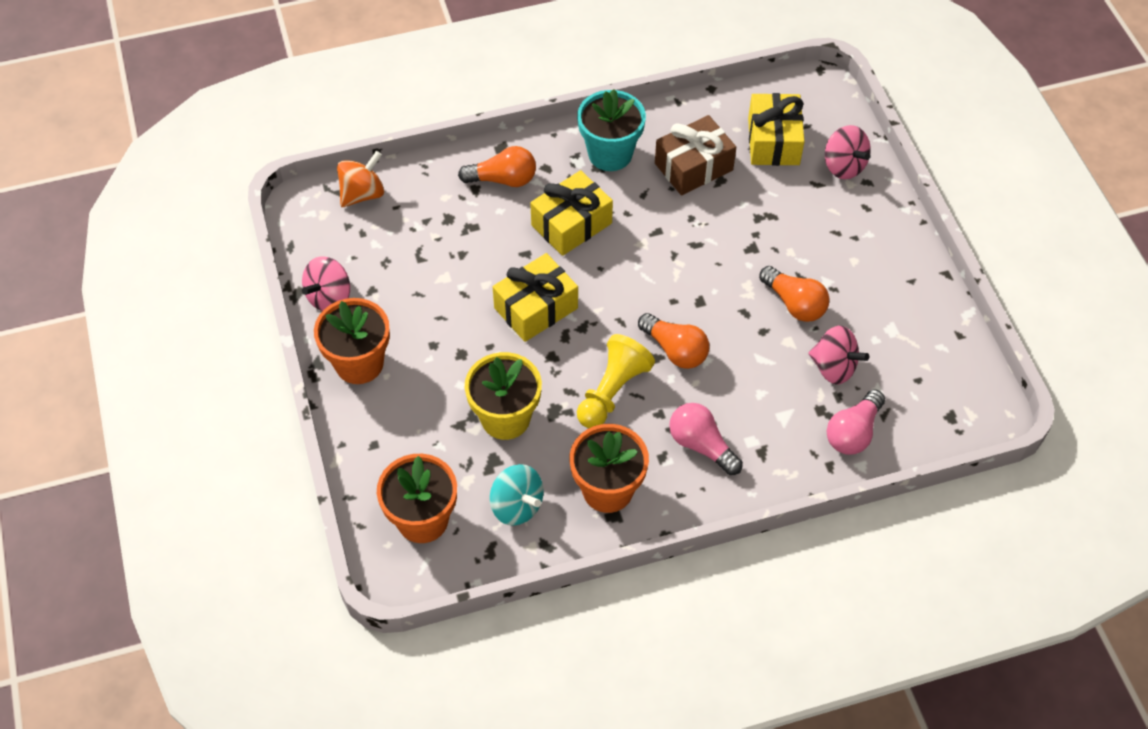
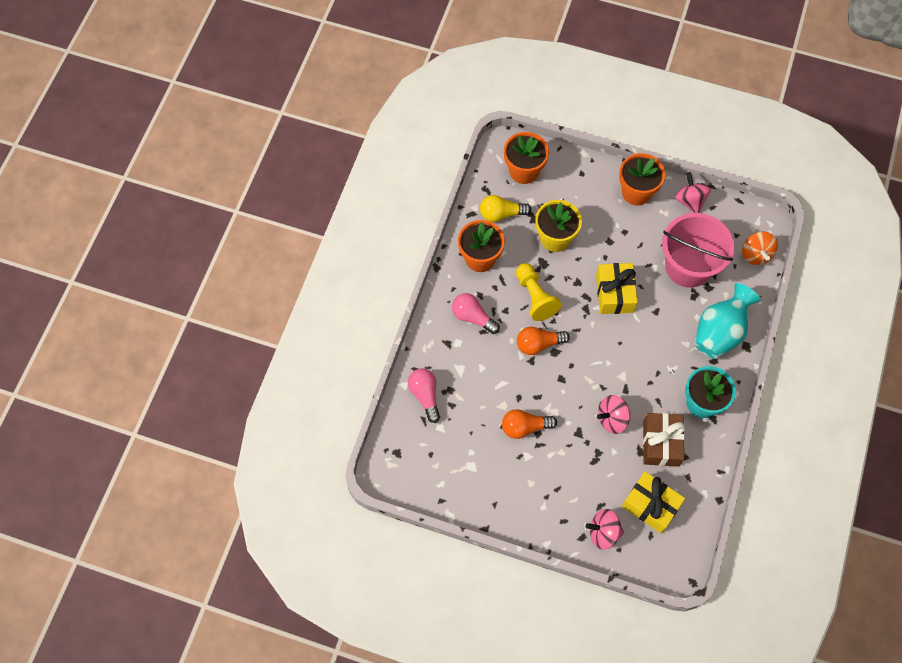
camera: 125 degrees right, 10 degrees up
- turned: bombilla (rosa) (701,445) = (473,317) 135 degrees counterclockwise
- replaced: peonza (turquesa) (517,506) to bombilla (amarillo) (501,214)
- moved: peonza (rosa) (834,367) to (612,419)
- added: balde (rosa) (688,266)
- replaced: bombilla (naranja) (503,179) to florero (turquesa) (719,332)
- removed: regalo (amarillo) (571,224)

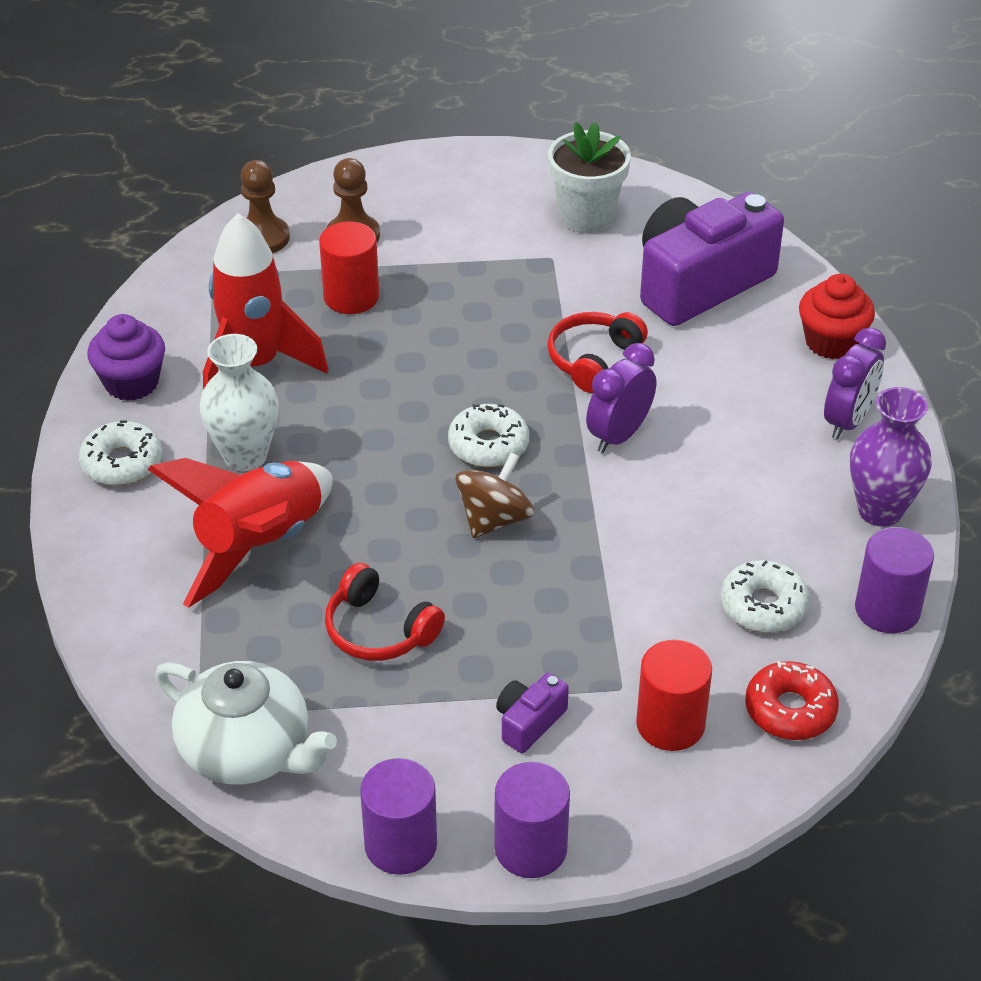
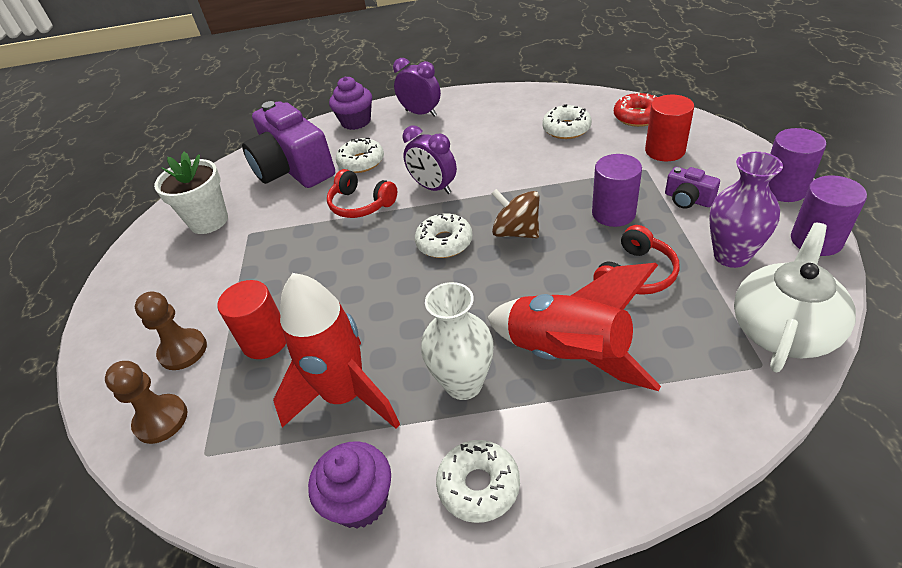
camera: 85 degrees left, 0 degrees up
- recoloured: magdalena (rojo) (831,342) to magdalena (morado) (356,121)
- added: rosquilla (blanco) (361,162)
- moved: cilindro (morado) (887,609) to (613,213)
- moved: florero (morado) (880,511) to (731,256)

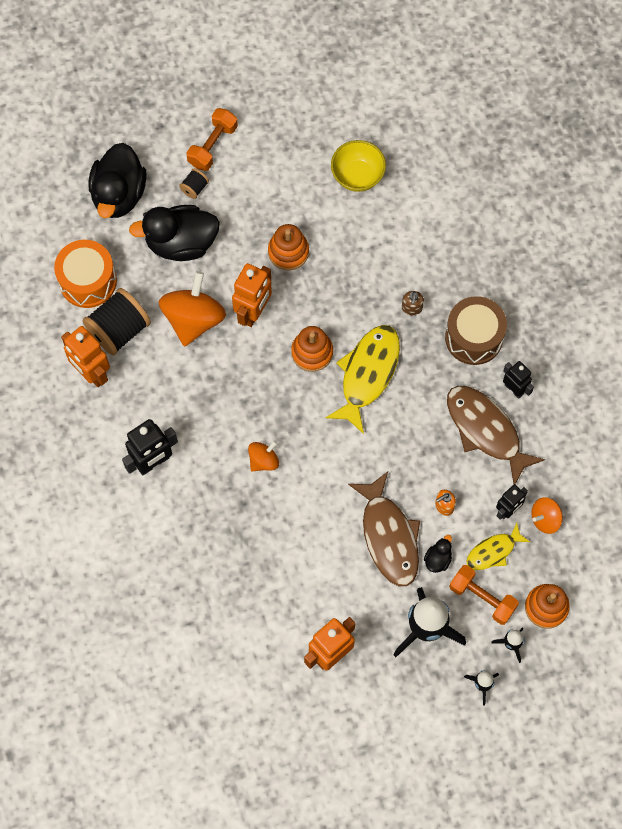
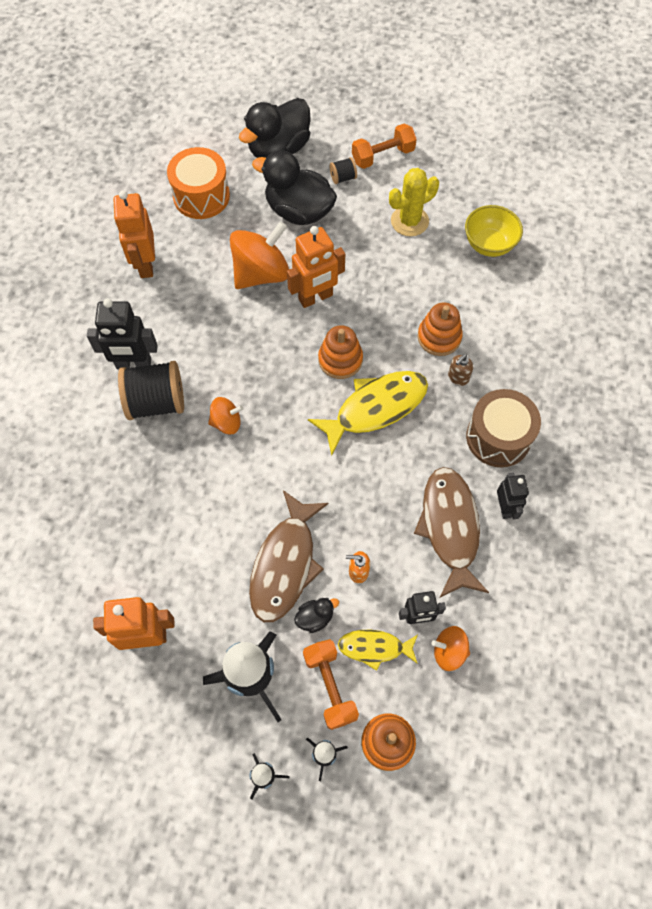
camera: 35 degrees right, 5 degrees down
- moved: carrete (negro) (119,330) to (156,402)
- added: cactus (amarillo) (409,221)
- moved: juguete apilable (naranja) (288,252) to (439,337)

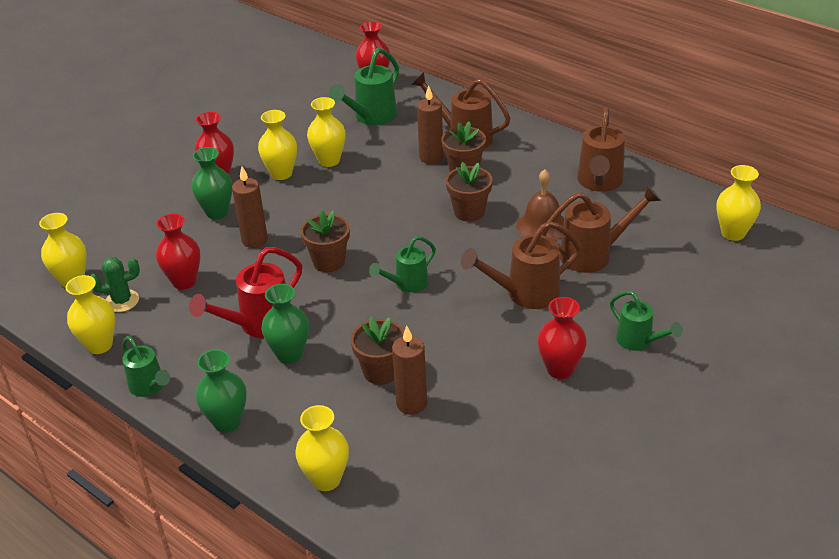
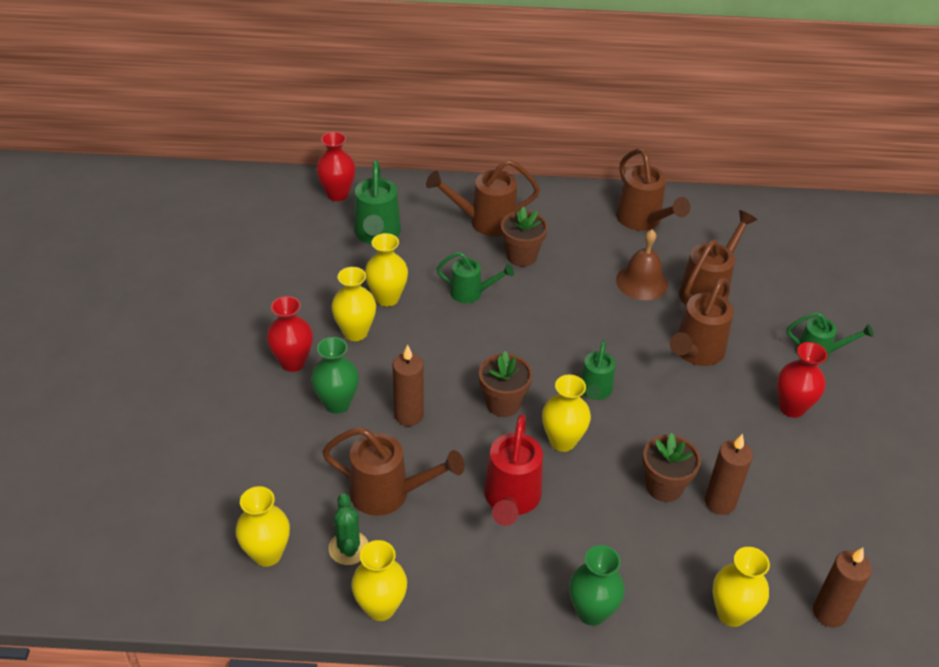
camera: 40 degrees left, 5 degrees up
- replaced: florero (rojo) (184,281) to regadera (marrón) (388,493)
- turned: cactus (verde) (122,301) = (348,548) 45 degrees counterclockwise
- moved: regadera (verde) (149,387) to (471,293)
- moved: florero (amarillo) (733,233) to (562,441)
- moved: vela (marrón) (431,158) to (829,613)
- removed: florero (verde) (289,354)
- removed: maceta (marrón) (469,212)

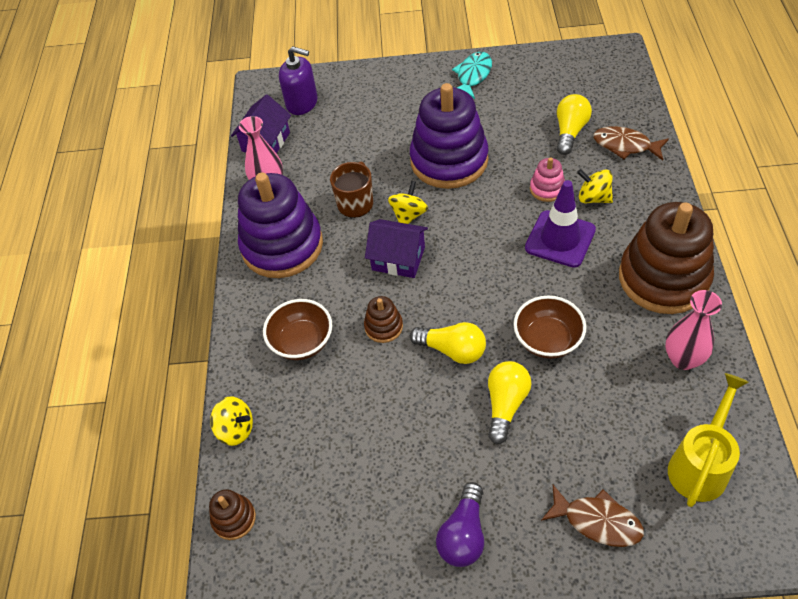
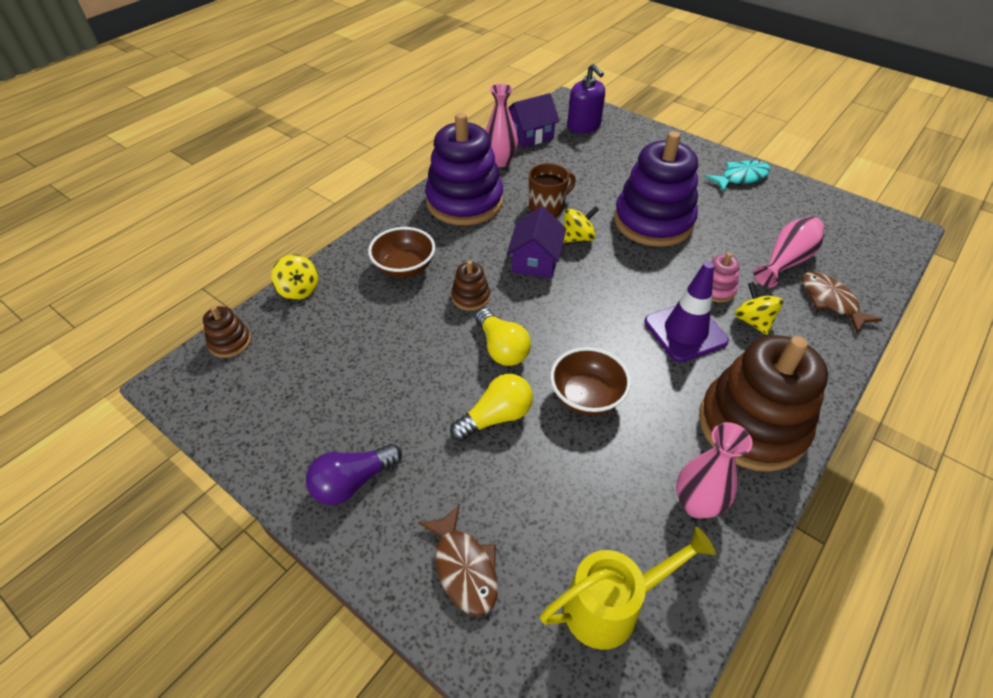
camera: 35 degrees right, 5 degrees down
- turned: casa (morado) (398,258) = (535,261) 45 degrees clockwise
- replaced: bombilla (amarillo) (570,132) to florero (rosa) (786,261)

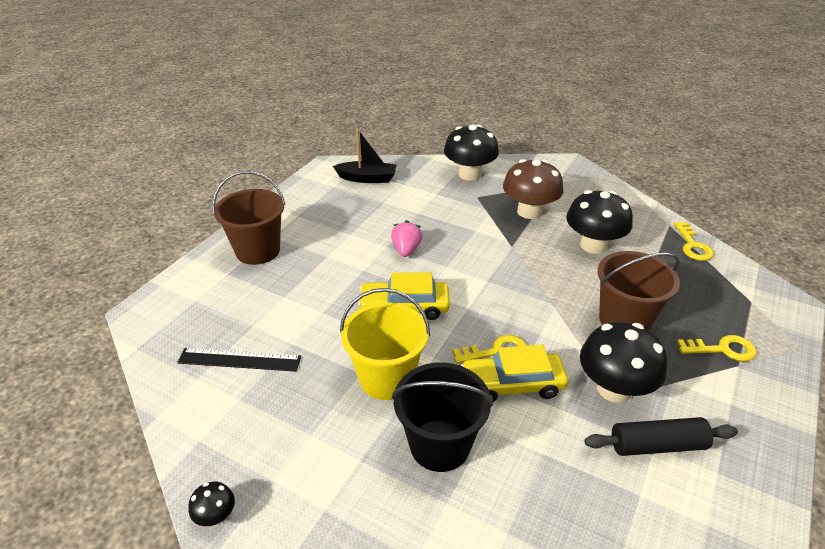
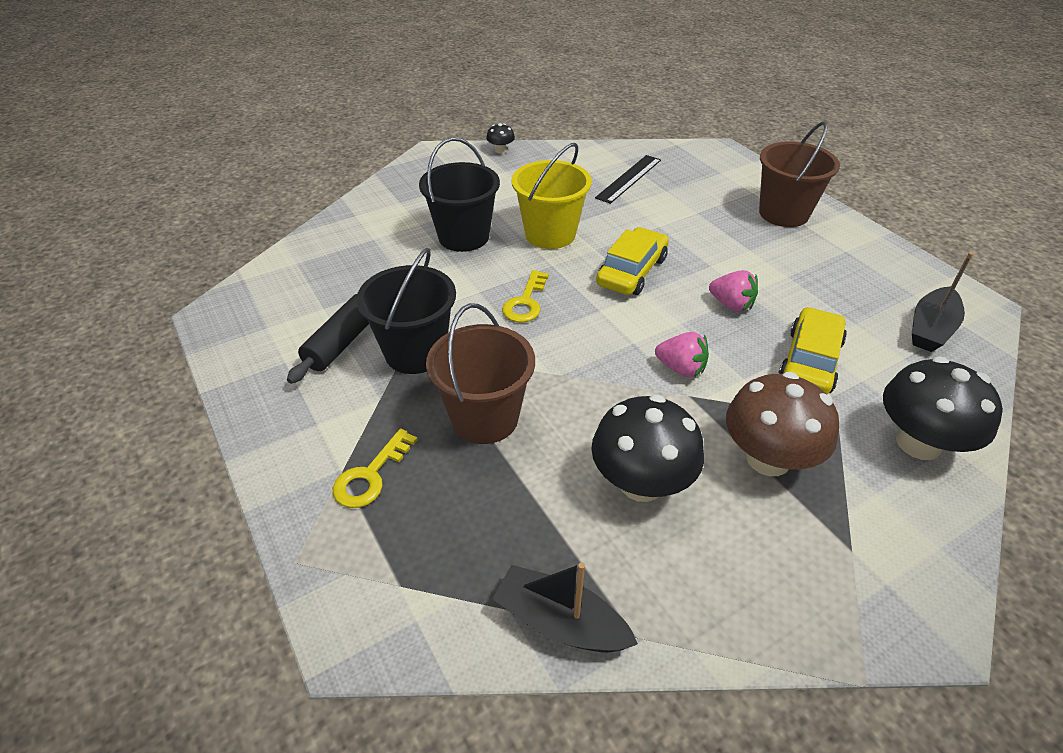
camera: 120 degrees right, 5 degrees up
- replaced: seta (negro) (614,389) to balde (negro) (415,352)
- replaced: llave (amarillo) (692,246) to barco (negro) (560,622)
- added: fresa (rosa) (681,368)
- moved: coche (amarillo) (512,384) to (810,361)

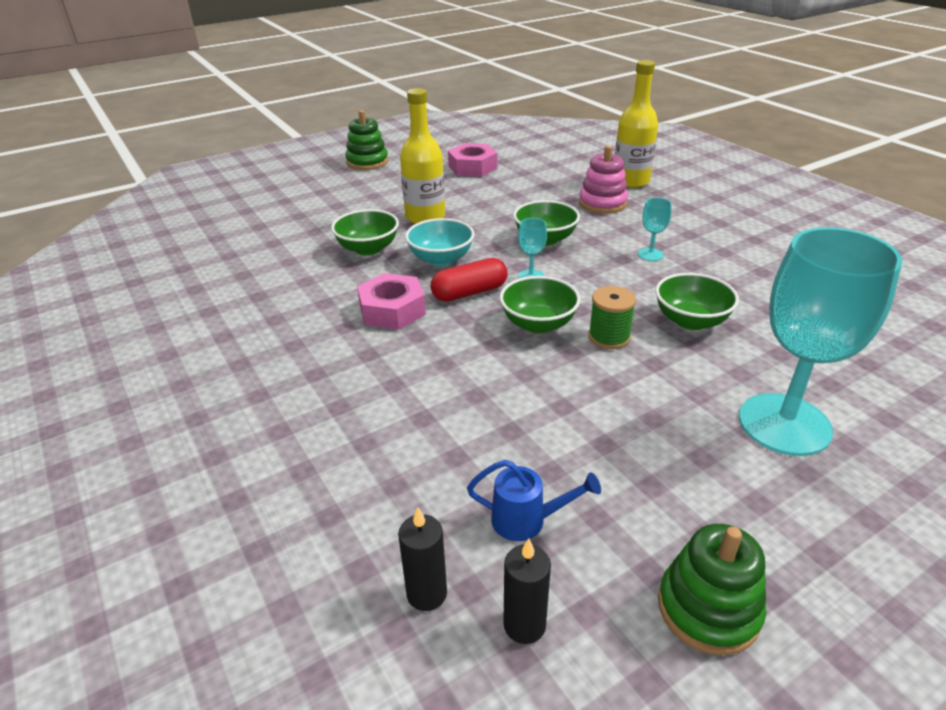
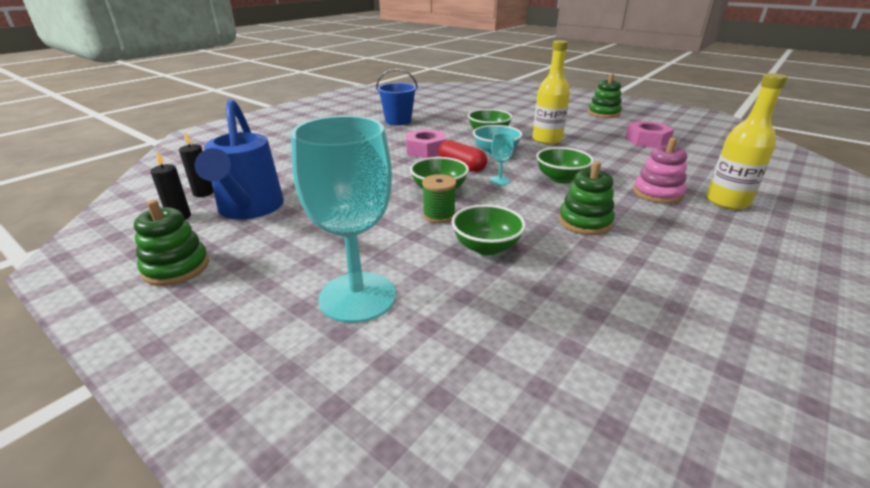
camera: 70 degrees right, 5 degrees down
- resized: regadera (azul) (526,520) = (249,209) x2.16
- added: balde (azul) (398,121)
- replaced: copa (turquesa) (650,254) to juguete apilable (verde) (584,222)

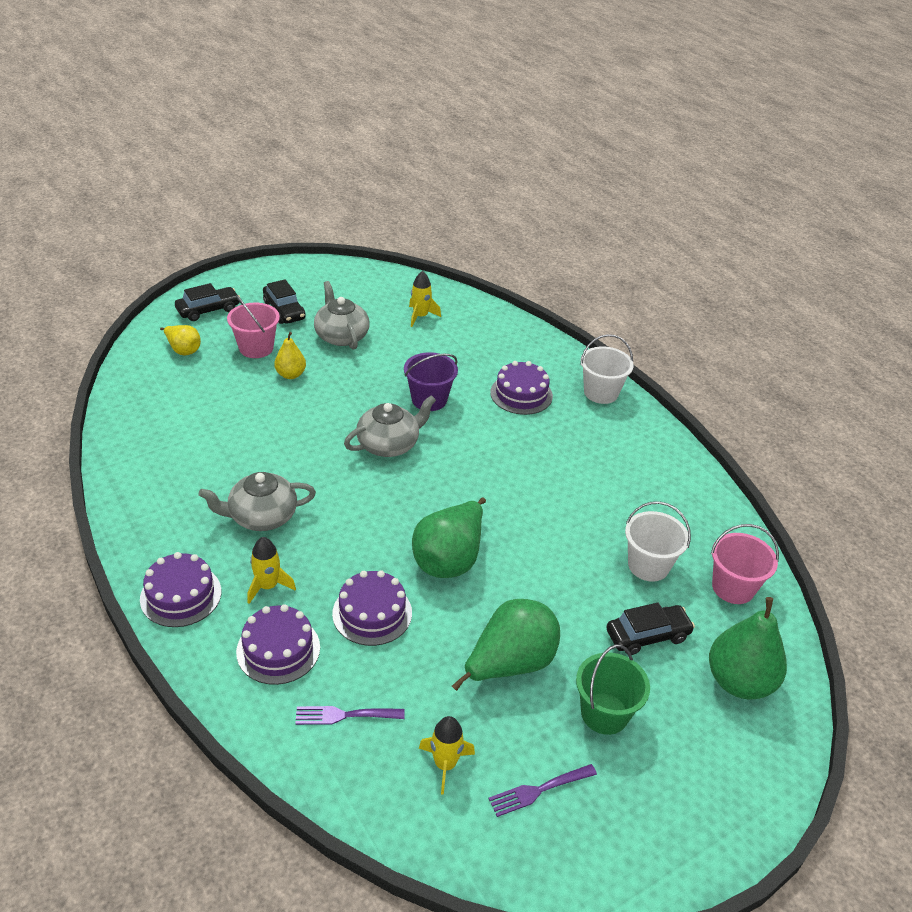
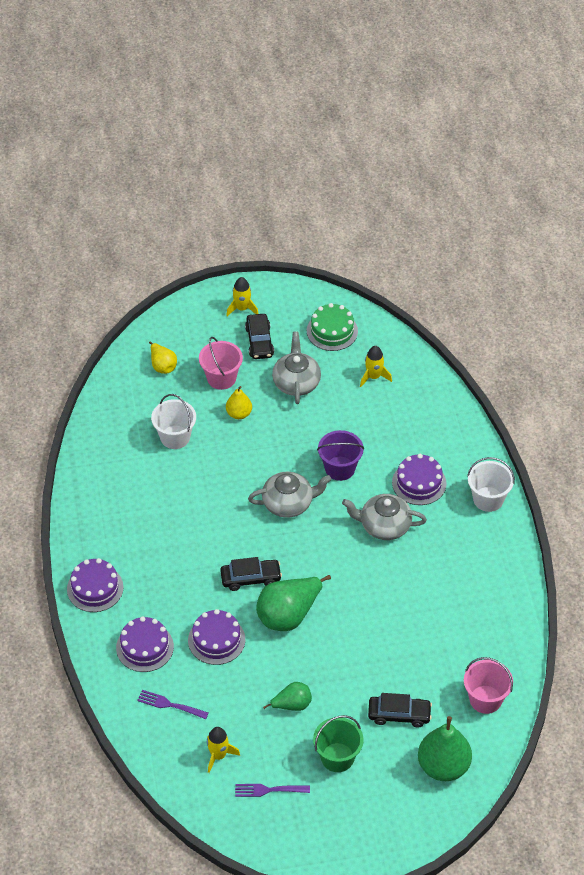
camera: 25 degrees right, 10 degrees up
- moved: balde (blanco) (648,565) to (175,437)
- moved: coche (negro) (208,310) to (251,578)
- moved: cohete (amarillo) (268,586) to (242,308)
- resized: pera (verde) (510,664) = (292,705) x0.56
- added: tarta (verde) (332,331)
- moved: tetera (gris) (261,516) to (384,525)

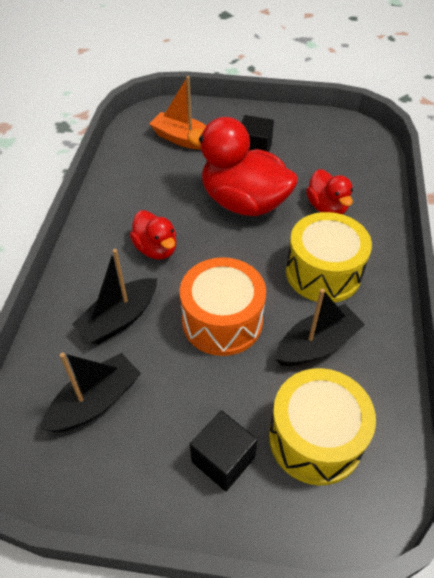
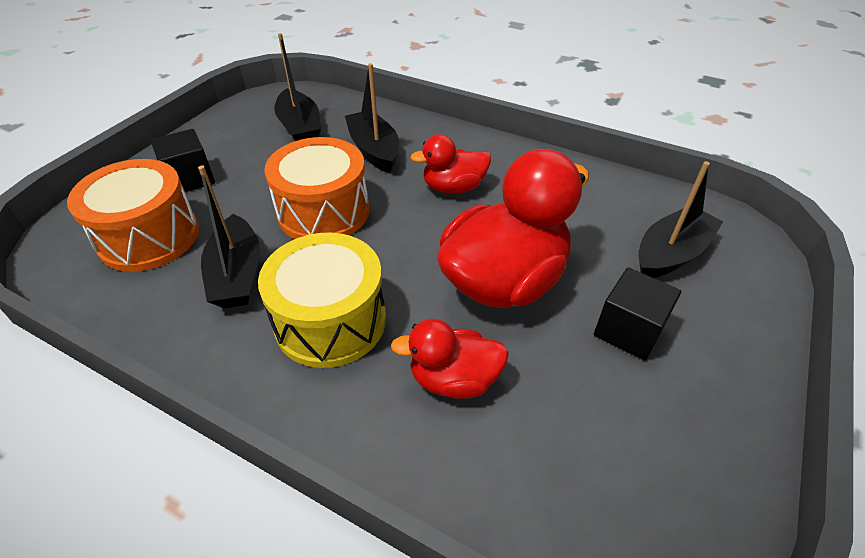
camera: 110 degrees right, 5 degrees down
- recoloured: tambor (amarillo) (315,438) to tambor (naranja) (149,237)
- recoloured: barco (naranja) (183,139) to barco (negro) (670,254)

